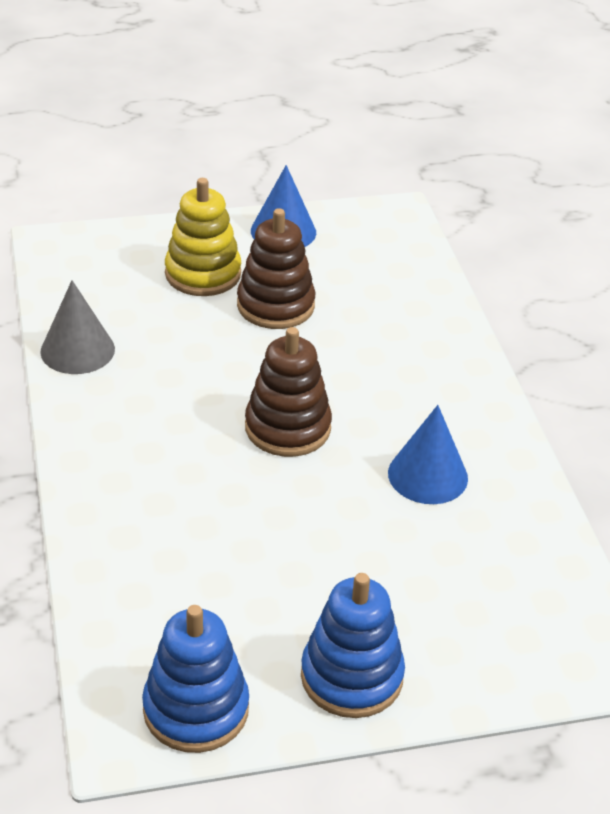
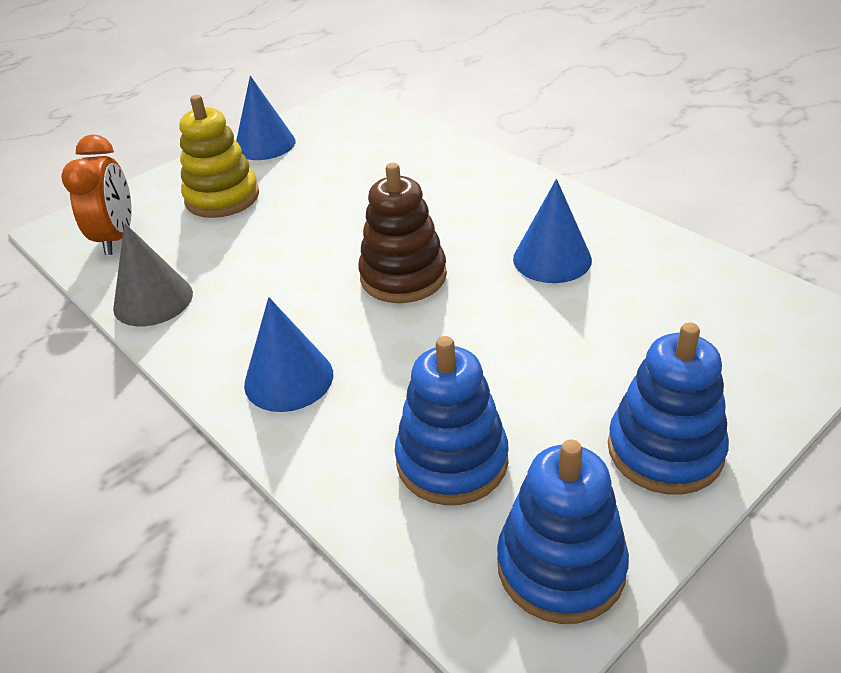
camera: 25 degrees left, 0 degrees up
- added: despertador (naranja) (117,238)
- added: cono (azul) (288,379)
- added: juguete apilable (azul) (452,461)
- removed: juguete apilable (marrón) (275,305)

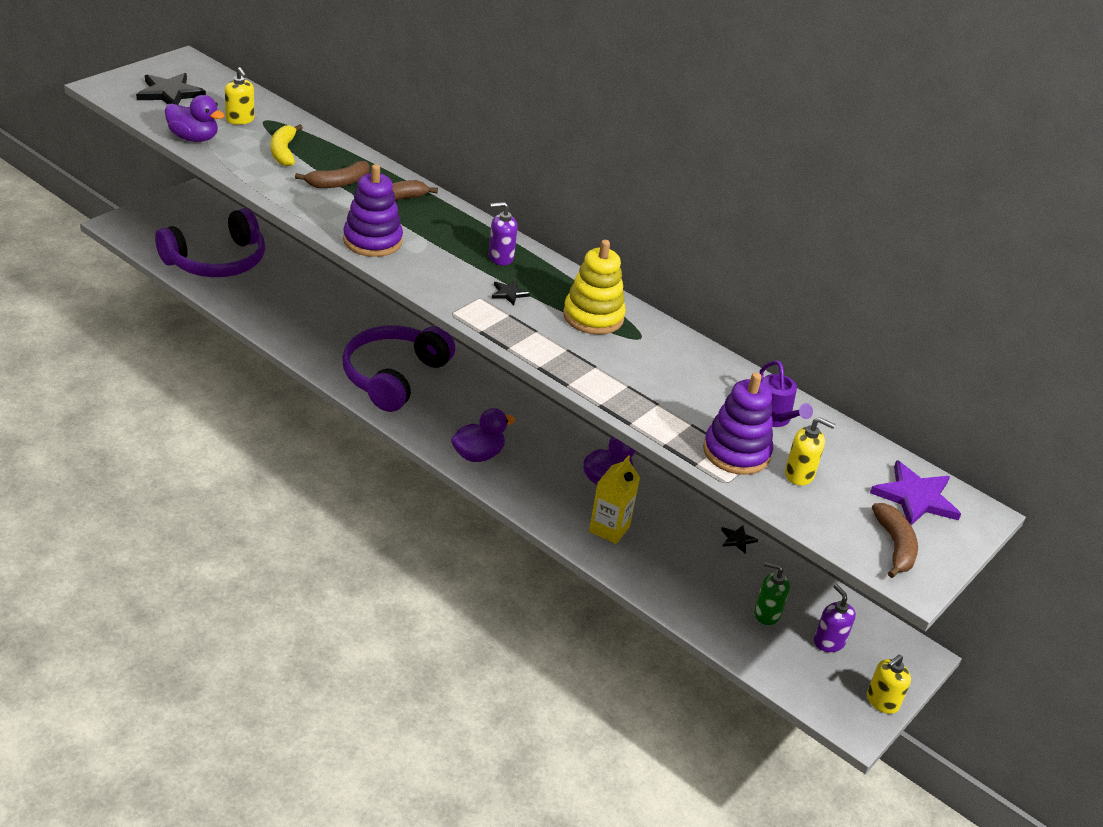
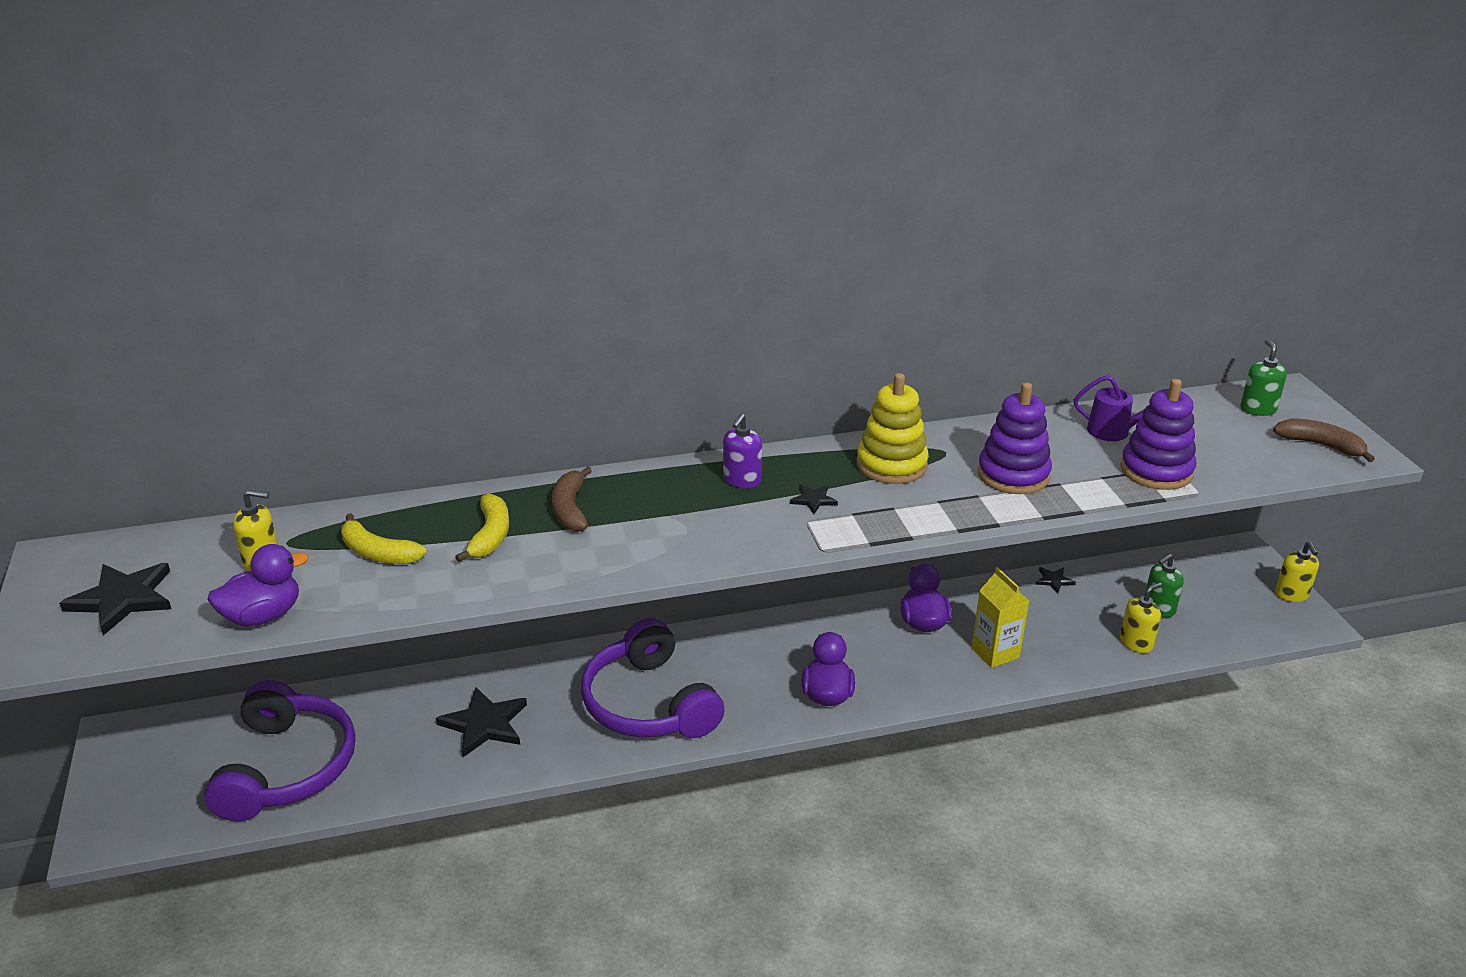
camera: 50 degrees left, 5 degrees down
- added: estrella (negro) (484,724)
- recoloured: plátano (marrón) (338,183) to plátano (amarillo) (490,535)
- moved: juguete apilable (morado) (372,241) to (1013,475)
- moved: dispensador de jabón (amarillo) (799,474) to (1136,643)
- replaced: estrella (morado) (915,497) to dispensador de jabón (verde) (1258,409)
- removed: dispensador de jabón (morado) (829,642)

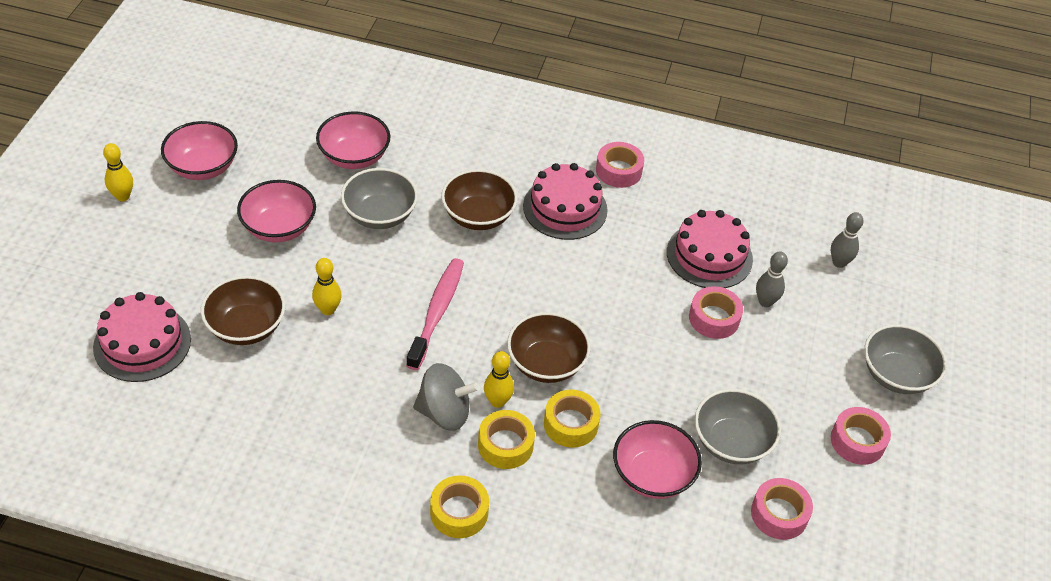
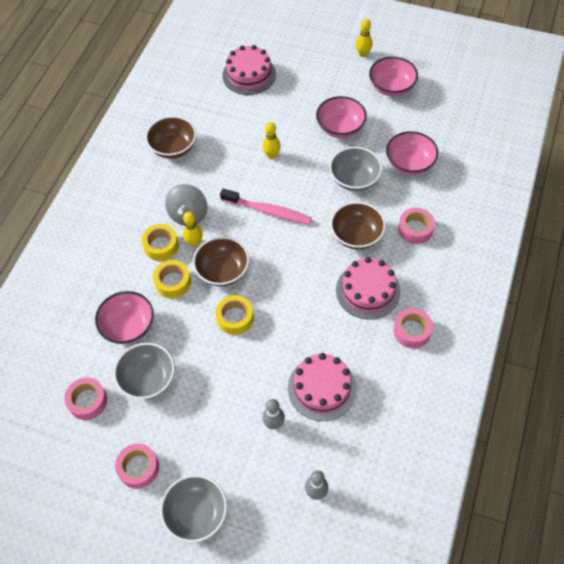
camera: 100 degrees right, 10 degrees up
- moved: cuenco (marrón) (246,327) to (173,148)
- moved: cinta adhesiva (amarillo) (459,512) to (235,318)
- moved: cinta adhesiva (rosa) (714,318) to (415,229)

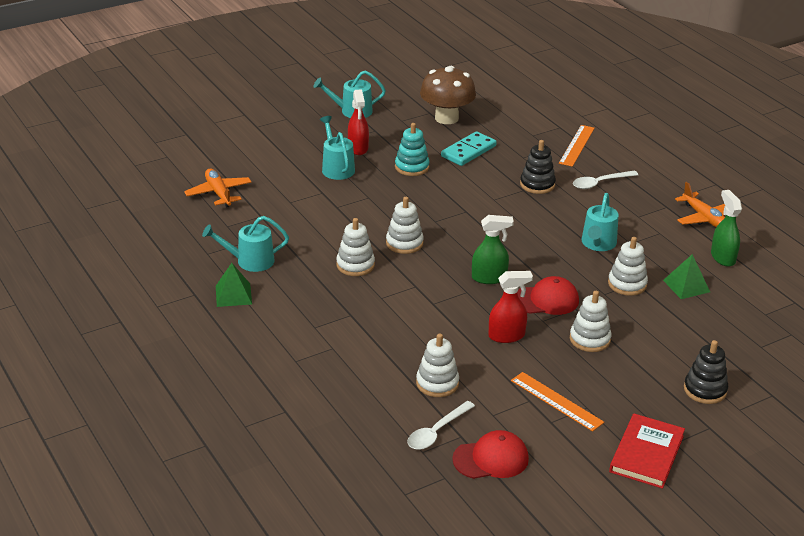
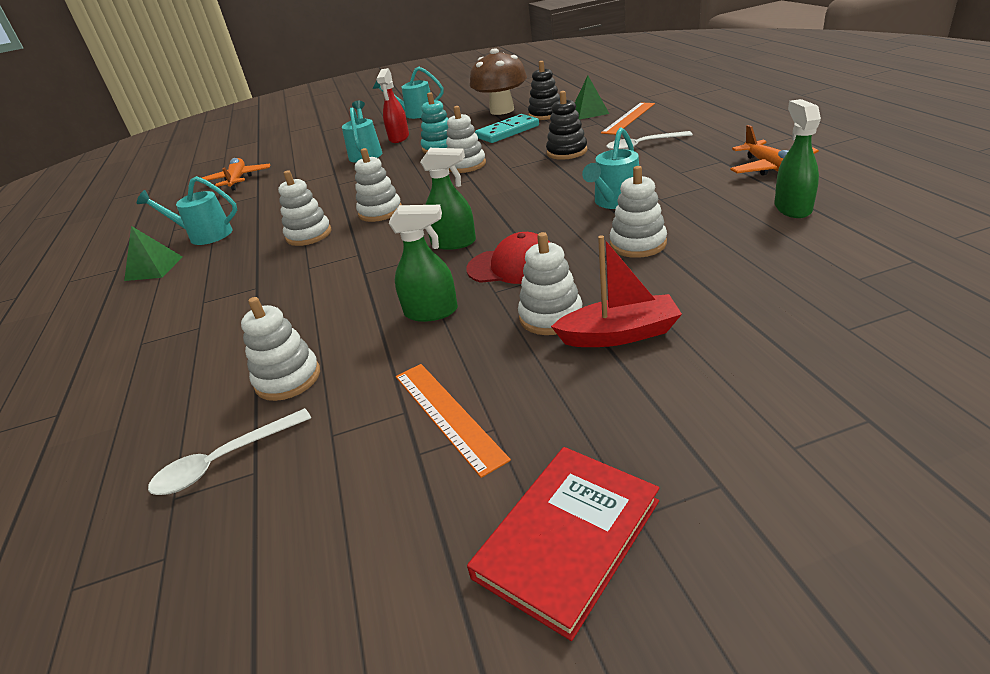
camera: 20 degrees right, 0 degrees up
- recoloured: pulverizador (rojo) (507,336) to pulverizador (verde) (431,312)
- added: juguete apilable (blanco) (466,165)
- moved: juguete apilable (negro) (705,390) to (545,114)
- added: barco (rojo) (619,334)
- moved: pirámide (verde) (686,286) to (589,112)
- removed: gorra (rojo) (491,459)

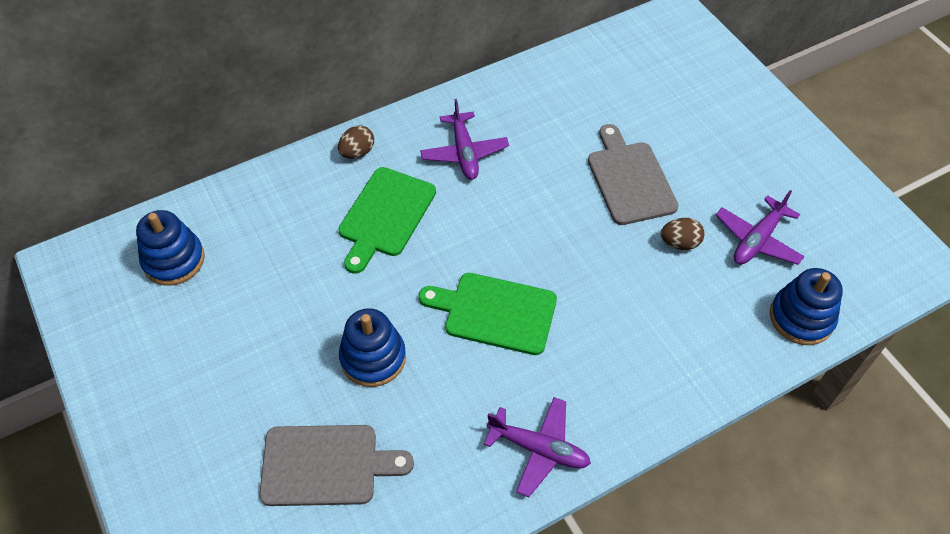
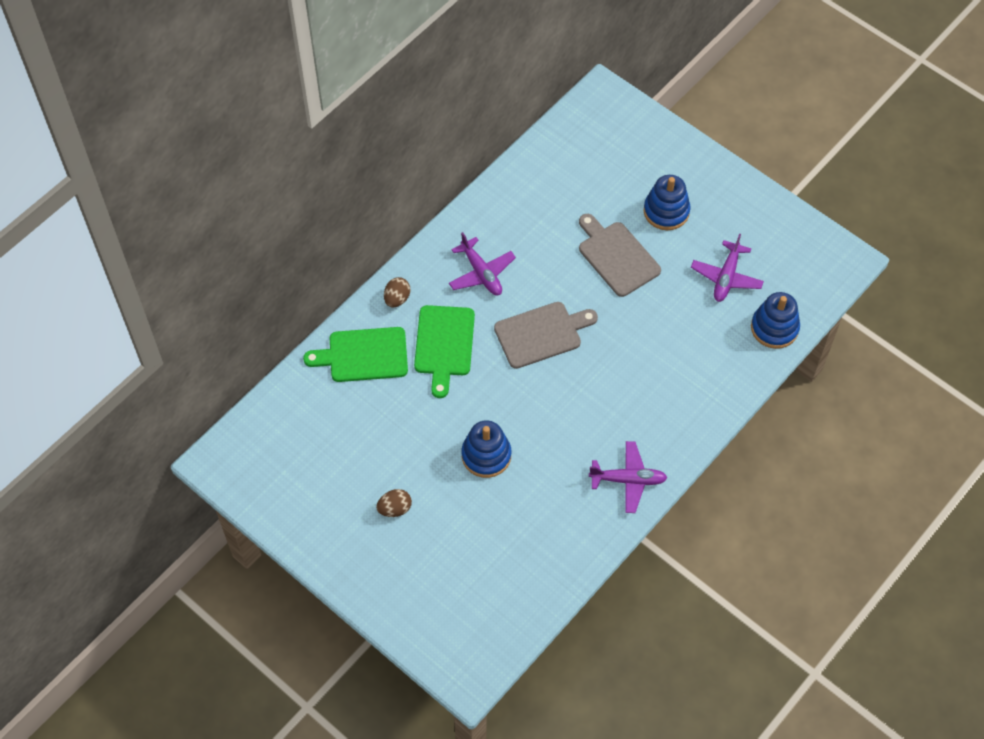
camera: 20 degrees left, 5 degrees up
- moved: tabla de cortar (verde) (495,312) to (363,355)
- moved: huevo (marrón) (679,243) to (395,509)
- moved: tabla de cortar (gris) (326,465) to (541,334)
- moved: juguete apilable (azul) (174,260) to (666,211)

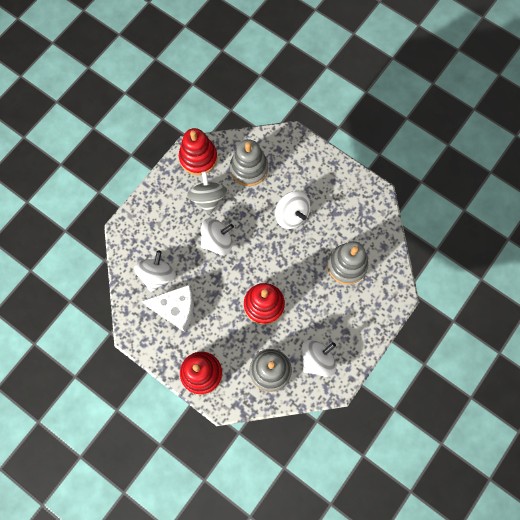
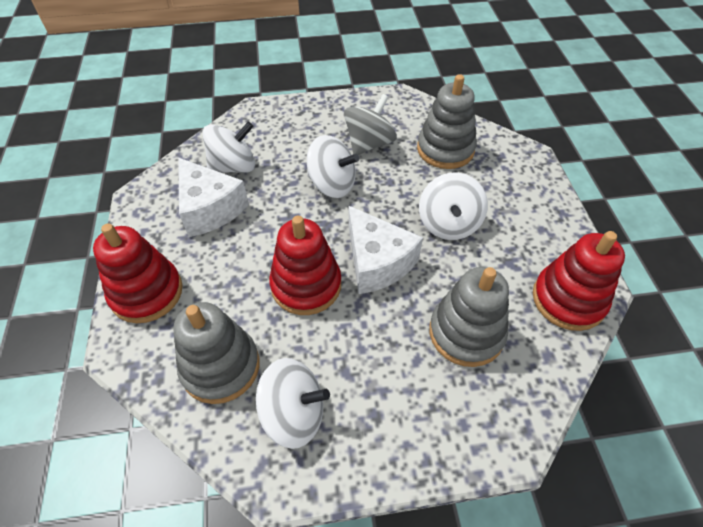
camera: 45 degrees right, 20 degrees down
- added: queso (blanco) (377,262)
- moved: juguete apilable (rojo) (198,158) to (568,299)

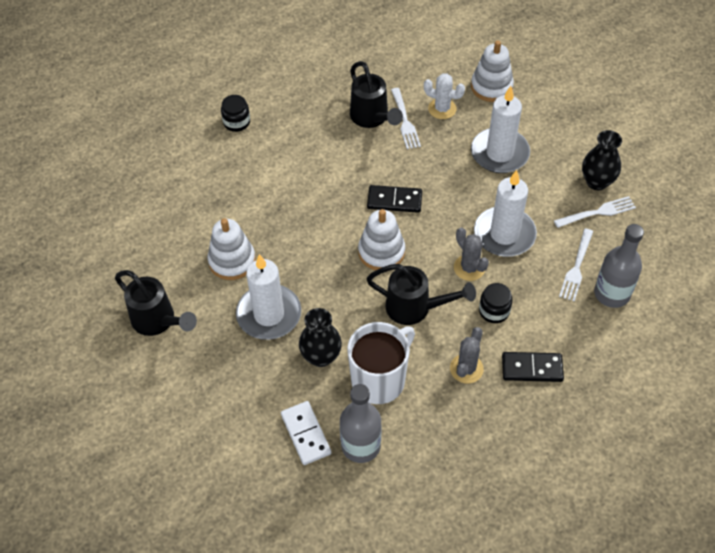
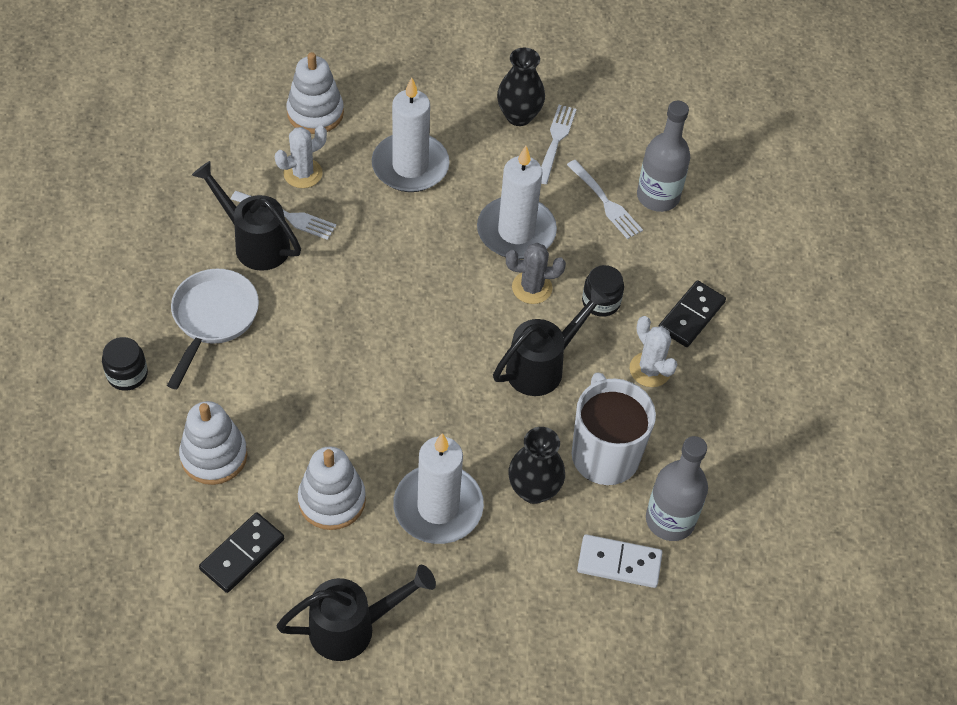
camera: 60 degrees left, 0 degrees up
- added: sartén (blanco) (213,319)
- moved: juguete apilable (blanco) (381,252) to (214,456)
- turned: regadera (negro) (372,118) = (254,242) 150 degrees counterclockwise
- moved: ficha de dominó (negro) (394,201) to (242,554)
- recoloured: cactus (gris) (466,369) to cactus (blanco) (650,370)

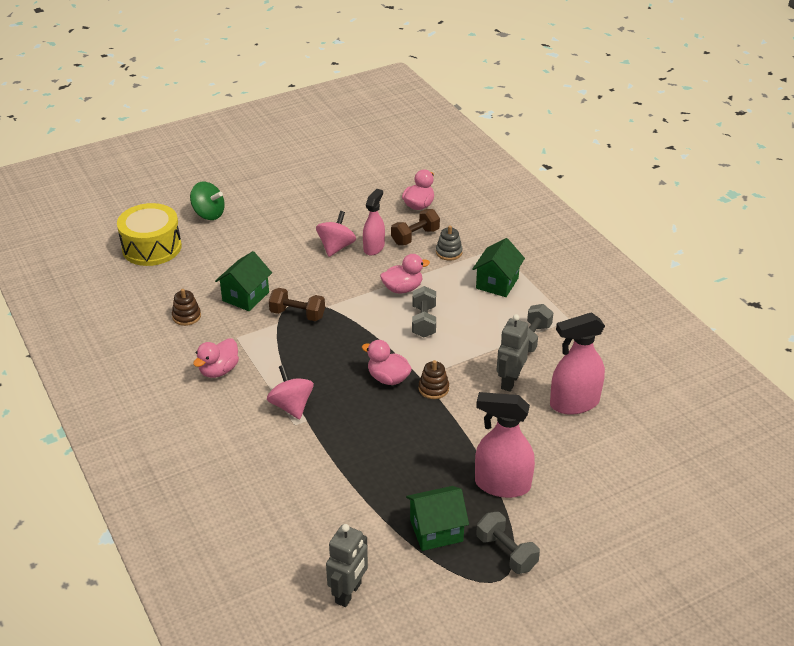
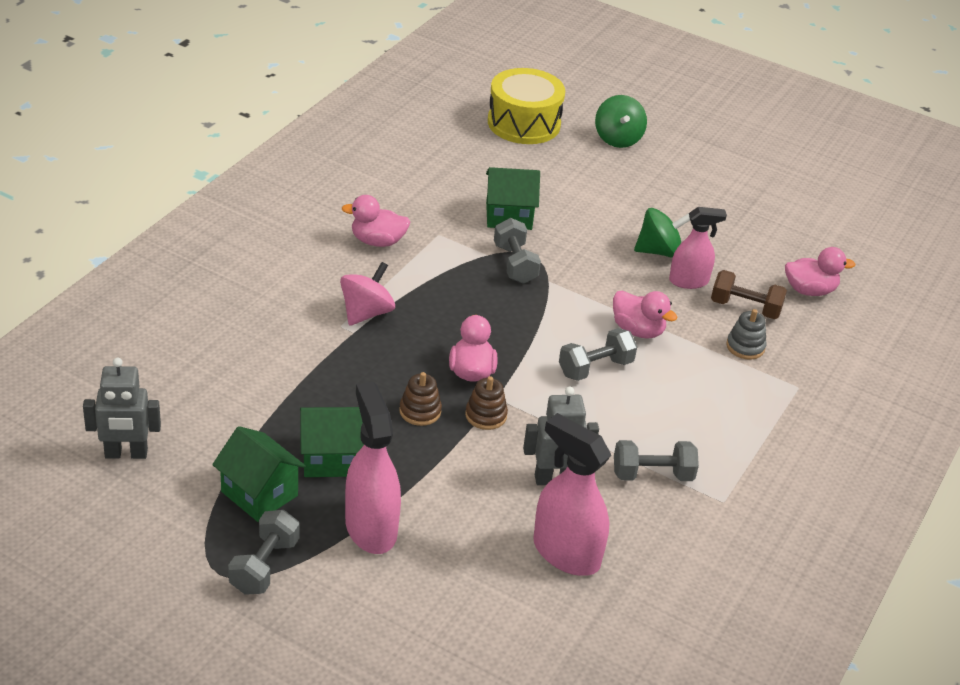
camera: 55 degrees right, 0 degrees up
- moved: casa (verde) (497,283) to (331,458)
- moved: juguete apilable (marrón) (186,316) to (420,411)
- recoloured: mancuerna (marrón) (297,314) to mancuerna (gris) (515,264)
- recoloured: peonza (rosa) (336,247) to peonza (verde) (659,251)

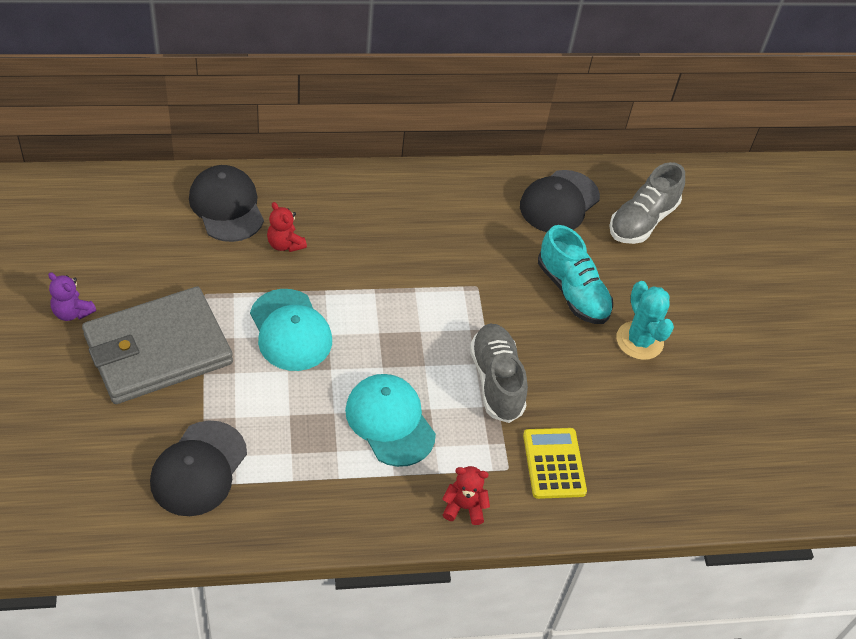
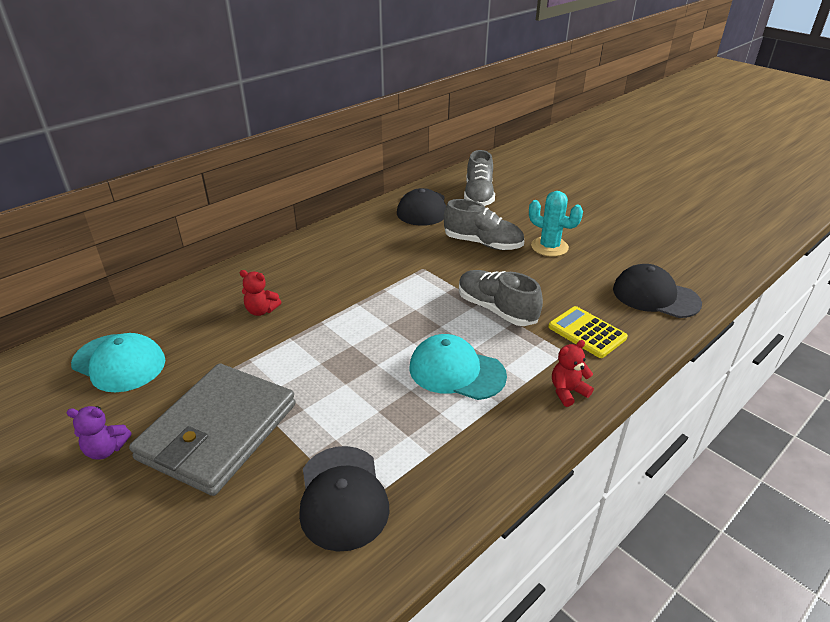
camera: 30 degrees left, 15 degrees down
- moved: gorra (turquesa) (290,330) to (119,363)
- recoloured: zapato (turquesa) (572,292) to zapato (gris) (483,243)
- moved: gorra (negro) (226,206) to (655,296)

